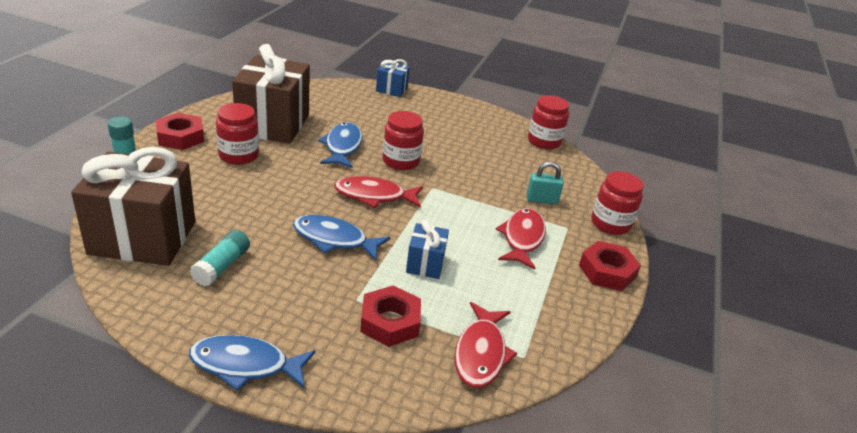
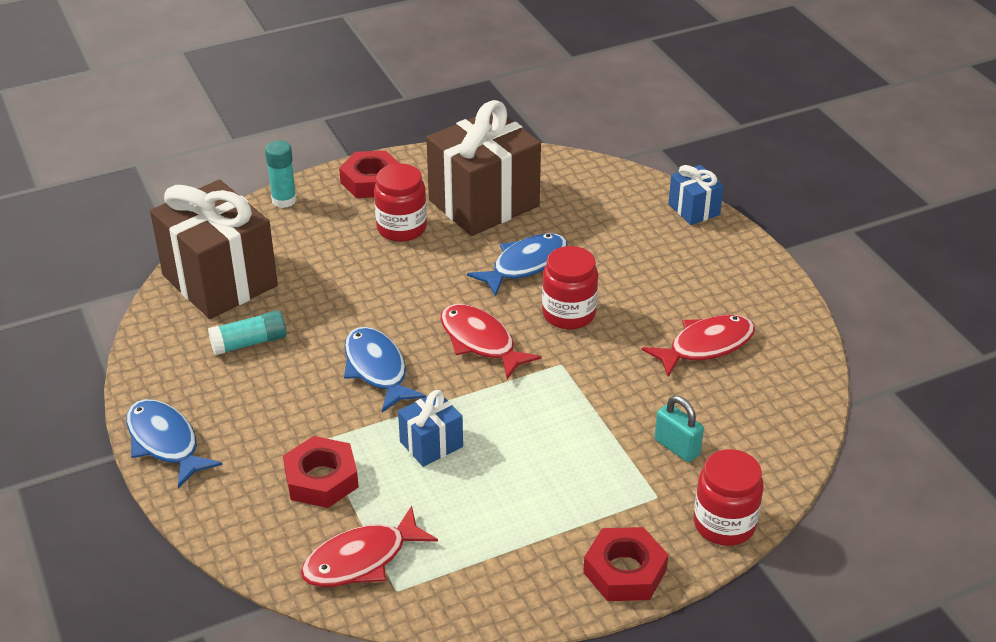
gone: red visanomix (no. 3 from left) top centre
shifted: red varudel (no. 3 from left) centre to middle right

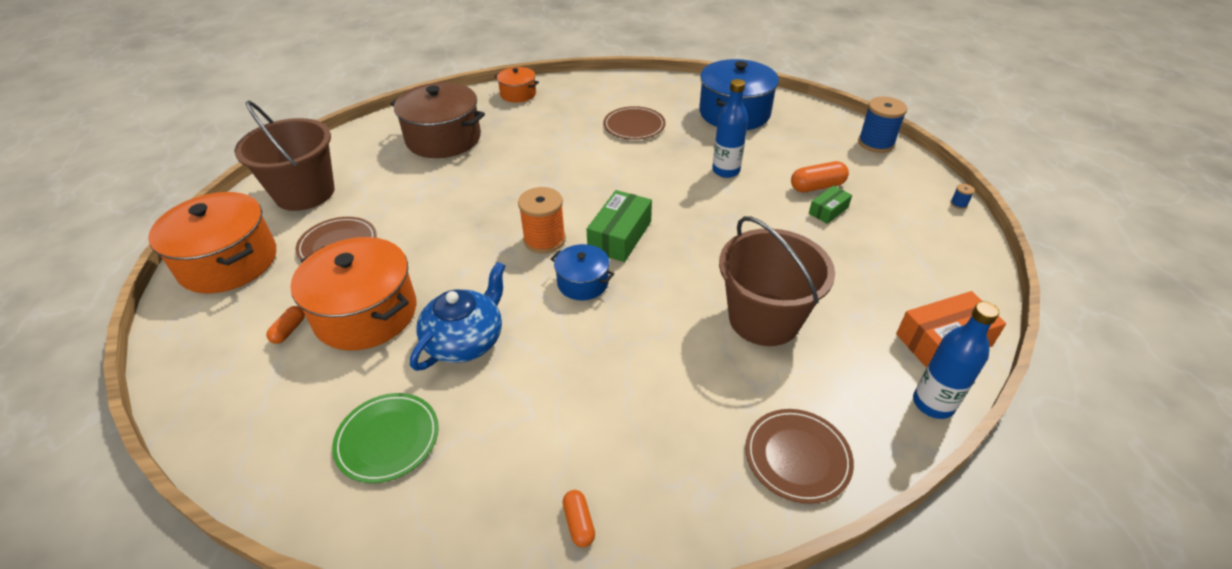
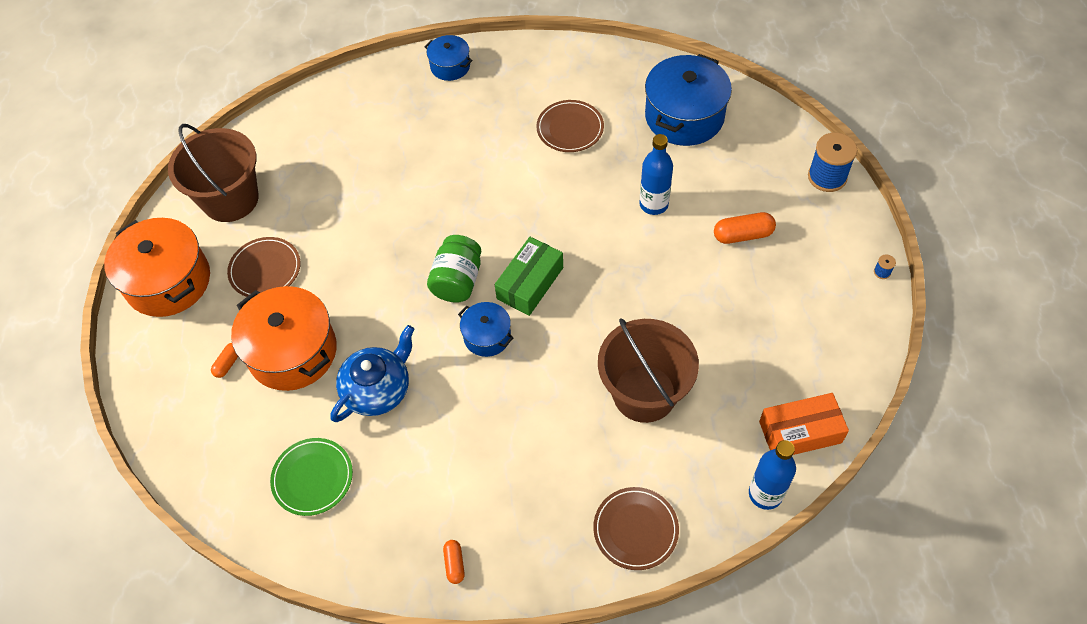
gone: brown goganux top centre; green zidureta (no. 2 from left) middle right
swapped: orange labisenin centre to green visanomix centre
repainted: orange goganux (no. 3 from left) top centre to blue goganux (no. 1 from left) top centre

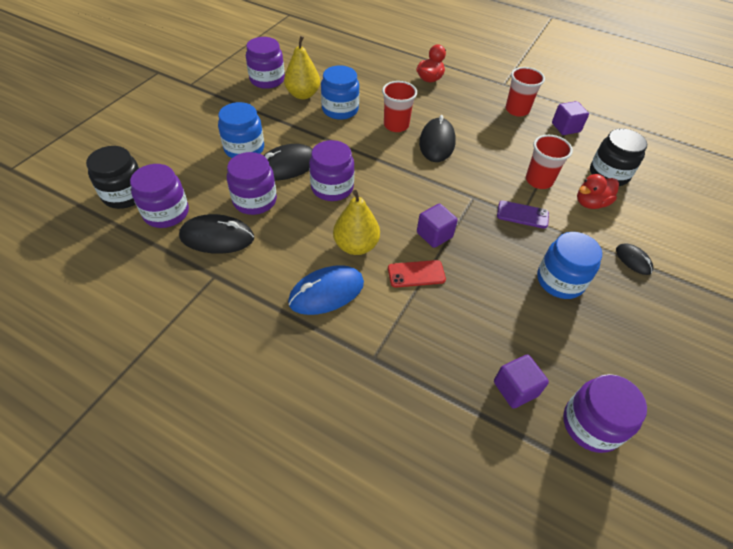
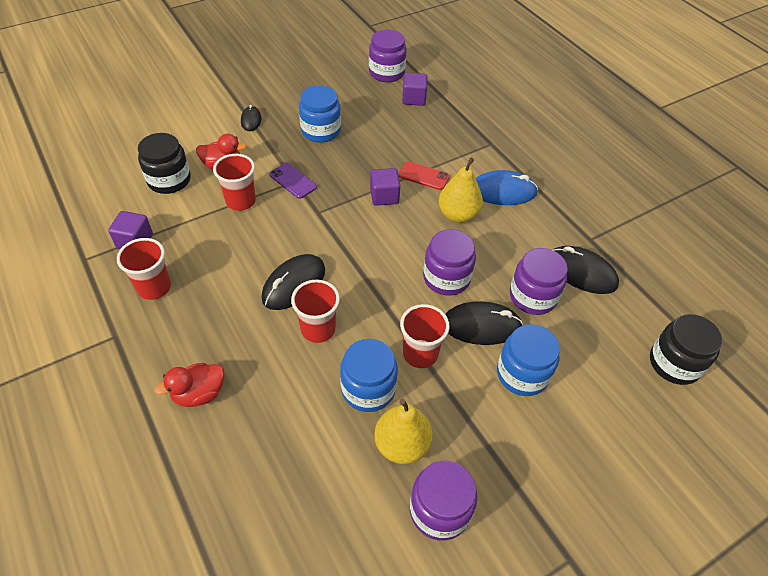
gone: purple visanomix (no. 1 from left) middle left
new: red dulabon (no. 4 from left) centre

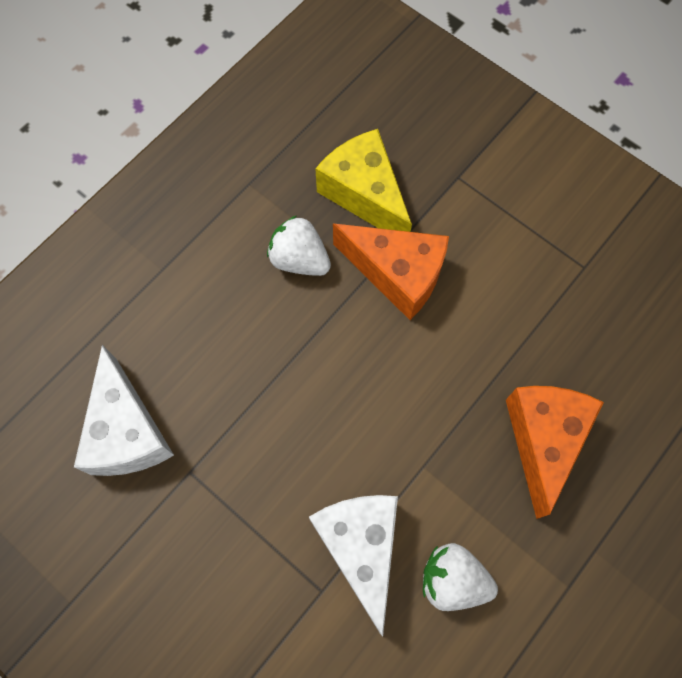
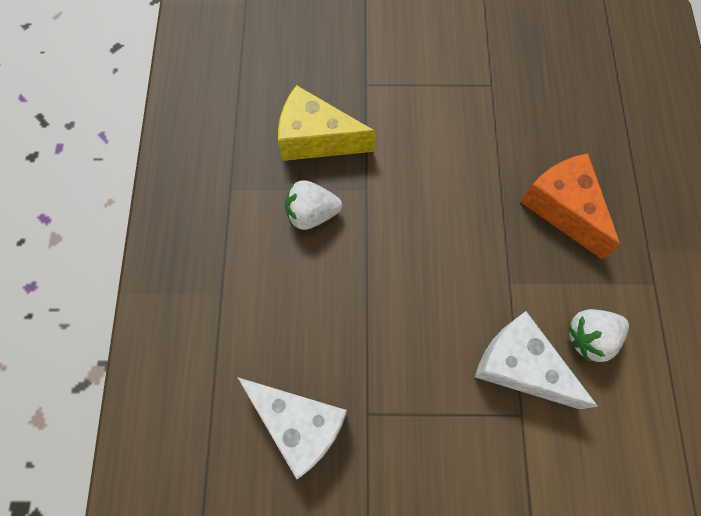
gone: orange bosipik (no. 1 from left) centre

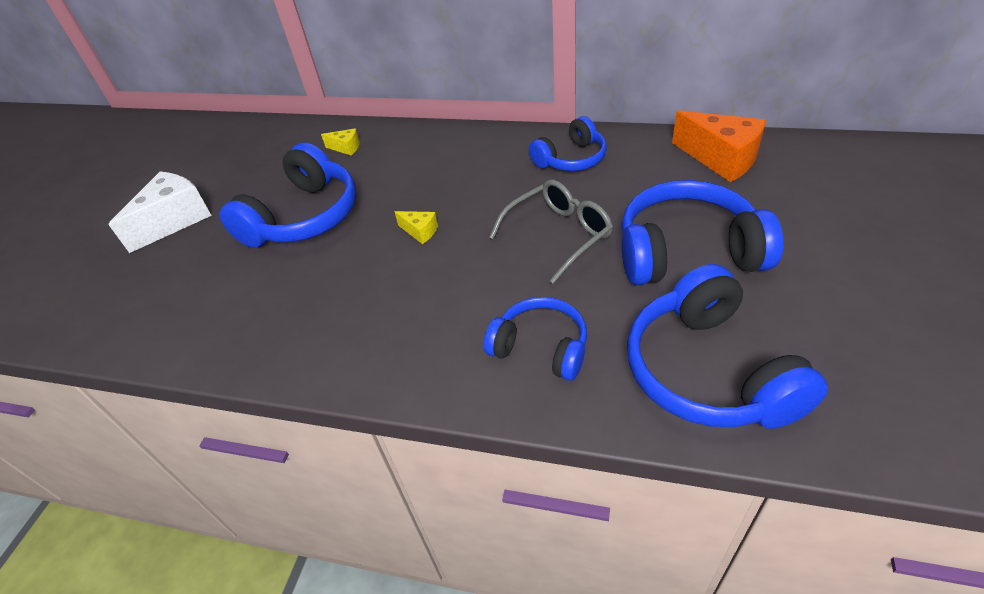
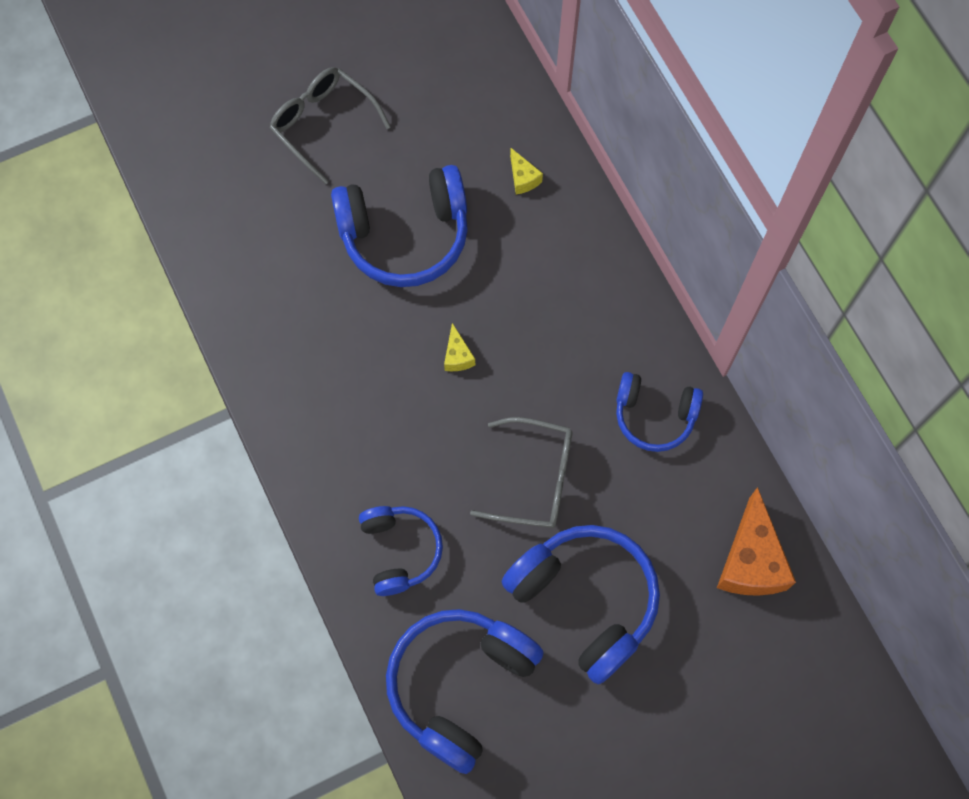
swapped: white bosipik middle left to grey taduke (no. 1 from left) top centre

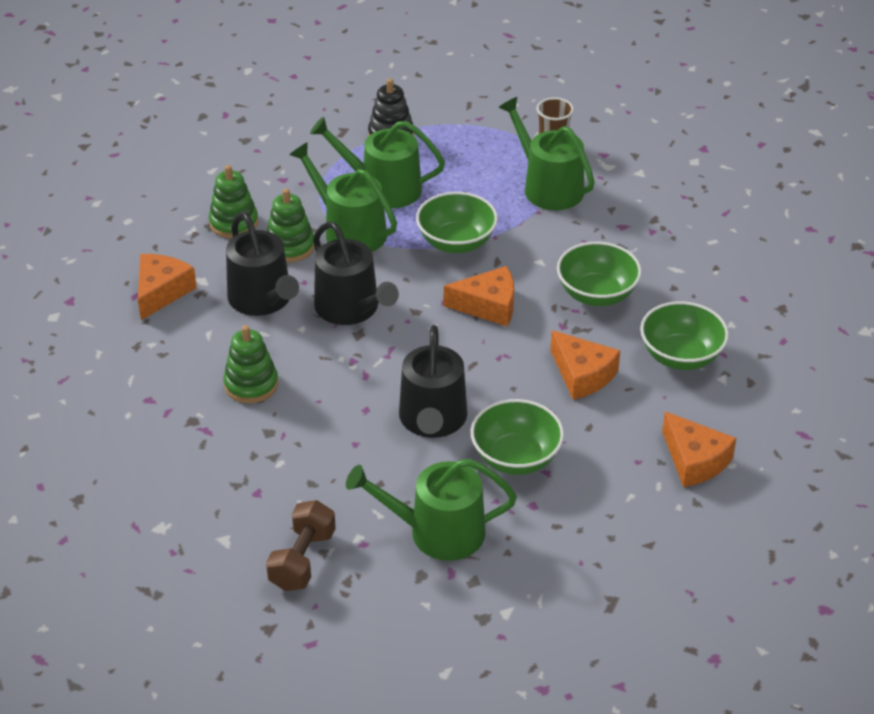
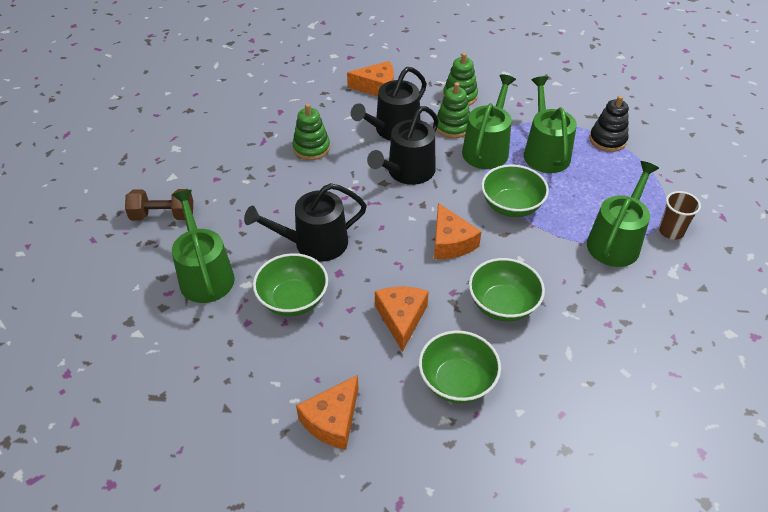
rotated: orange bosipik (no. 3 from left) middle right = centre 150 degrees clockwise

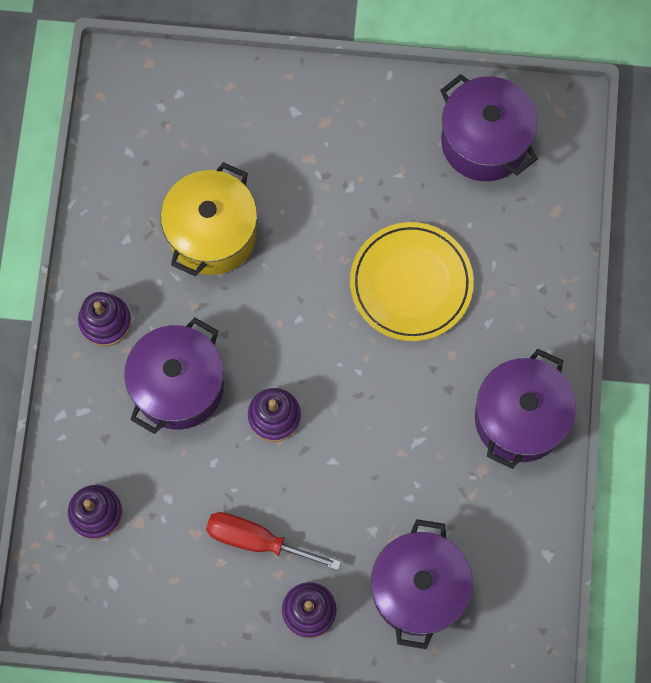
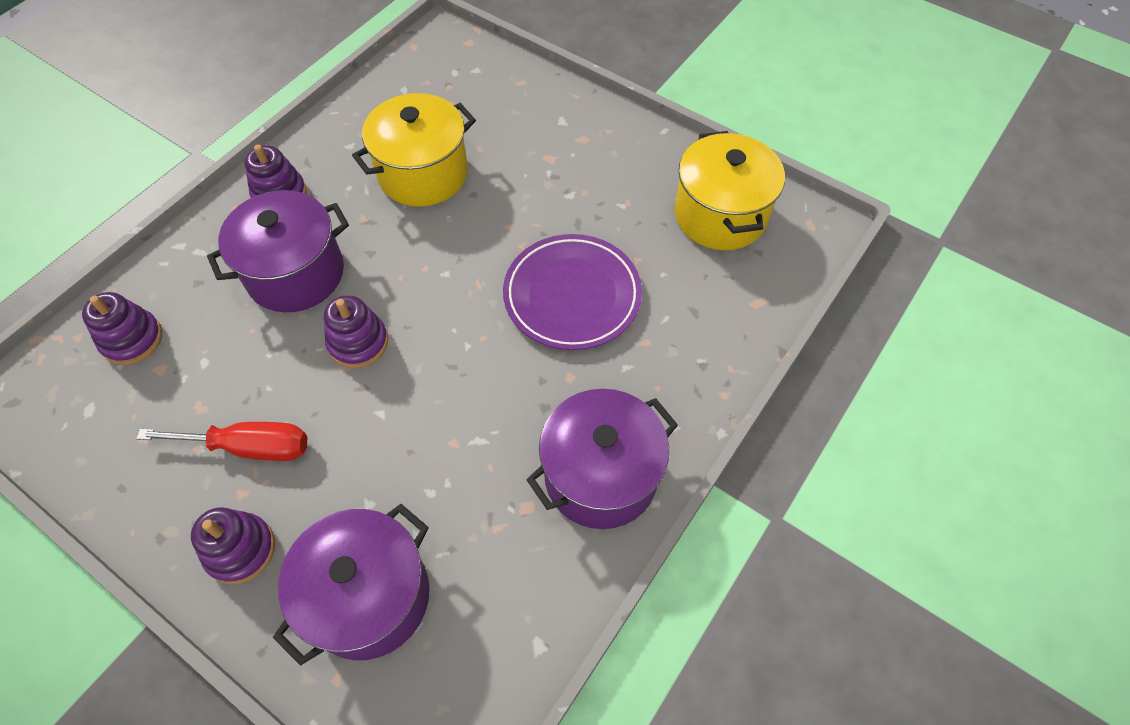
repainted: purple goganux (no. 3 from left) top right to yellow goganux (no. 2 from left) top centre; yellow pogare centre to purple pogare centre
rotated: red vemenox bottom centre = middle left 135 degrees clockwise

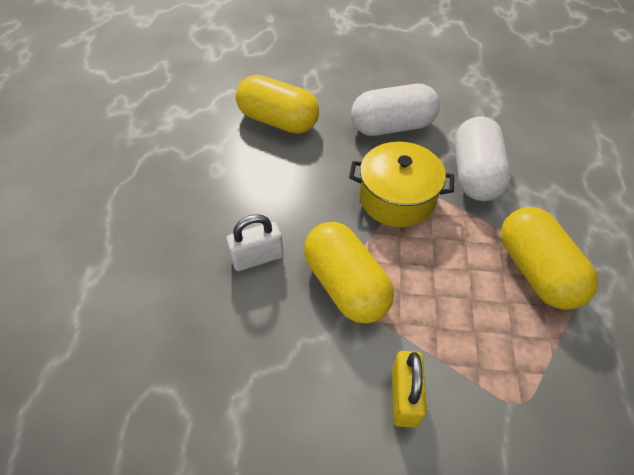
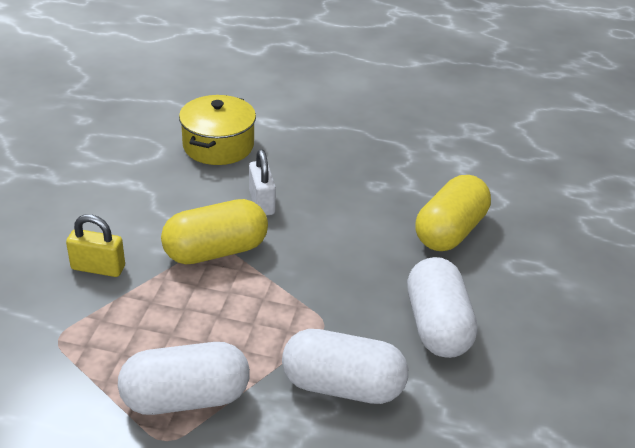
shifted: yellow goganux centre to top centre
repainted: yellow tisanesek (no. 3 from left) middle right to white tisanesek (no. 1 from left) bottom left

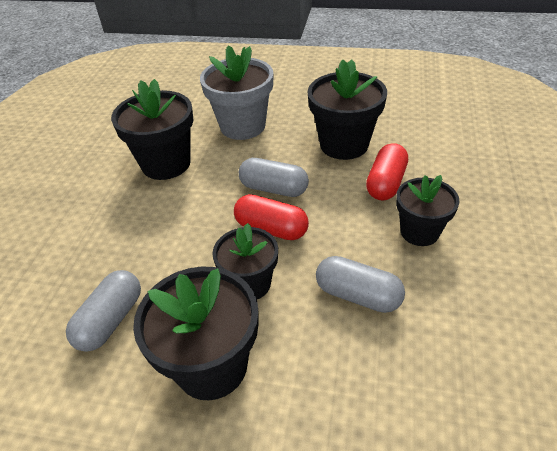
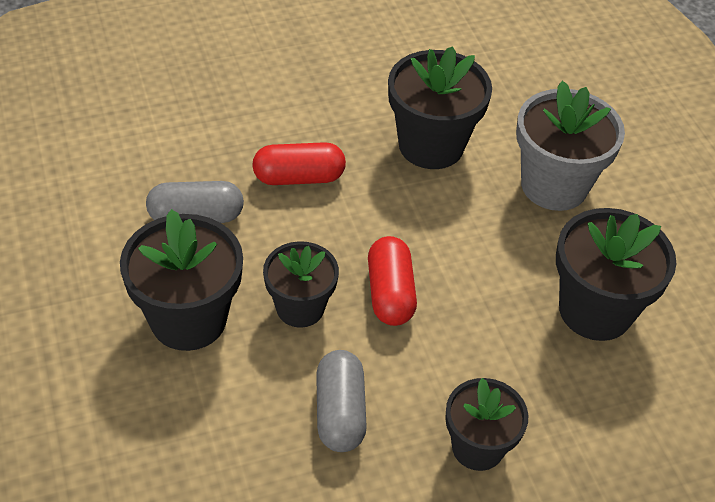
gone: grey tisanesek (no. 2 from left) centre
shifted: red tisanesek (no. 2 from left in the first image) middle right to red tisanesek (no. 1 from left) top centre

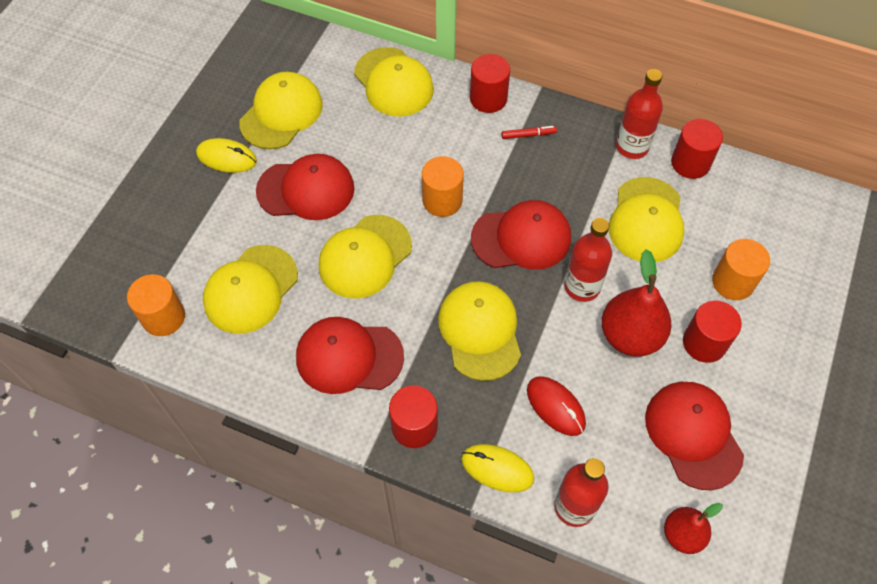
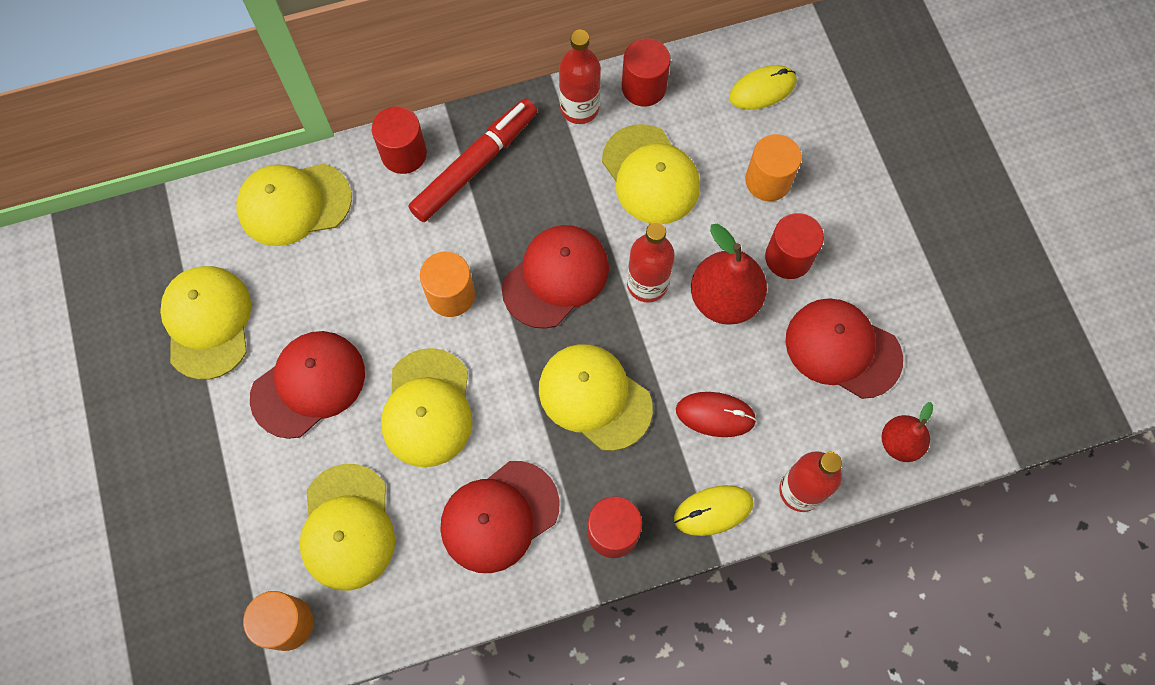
shifted: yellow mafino (no. 1 from left in the first image) top left to yellow mafino (no. 2 from left) top centre
rotated: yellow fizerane (no. 4 from left in the first image) top centre = top left 150 degrees clockwise
scaled: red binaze top centre = top centre x2.48

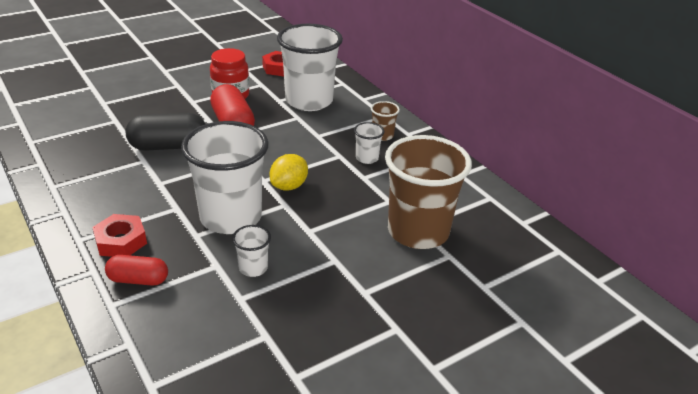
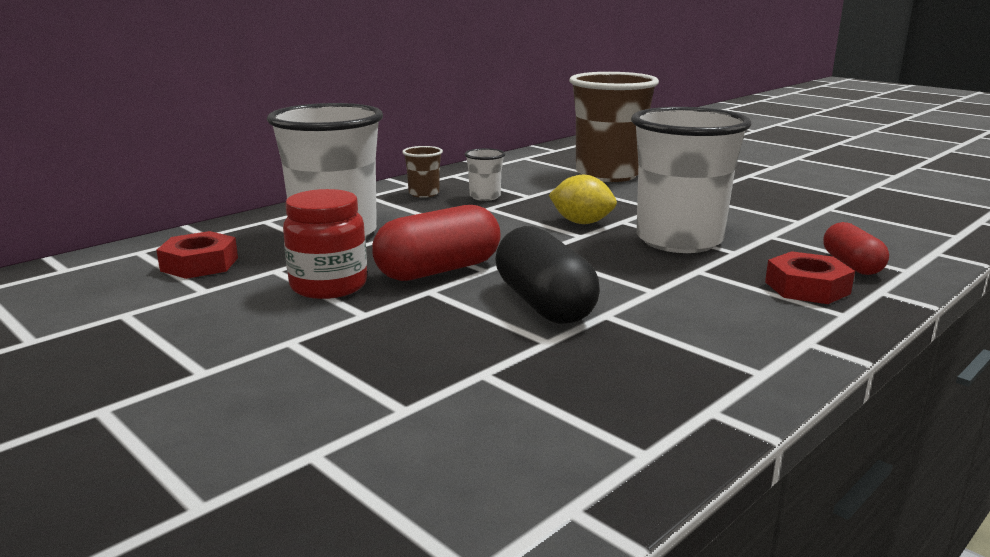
gone: white dulabon (no. 2 from left) centre

